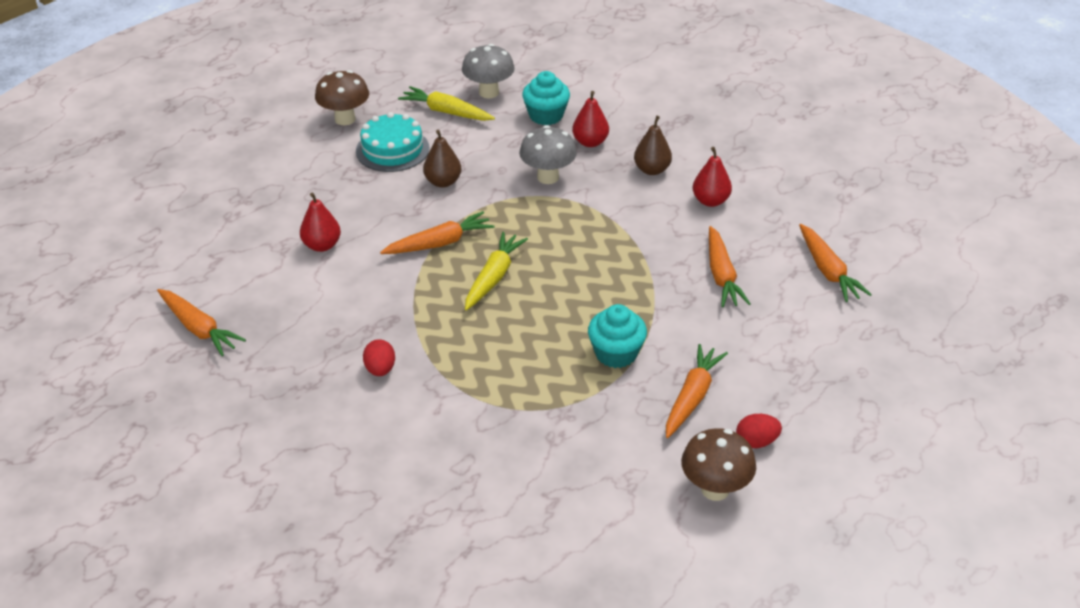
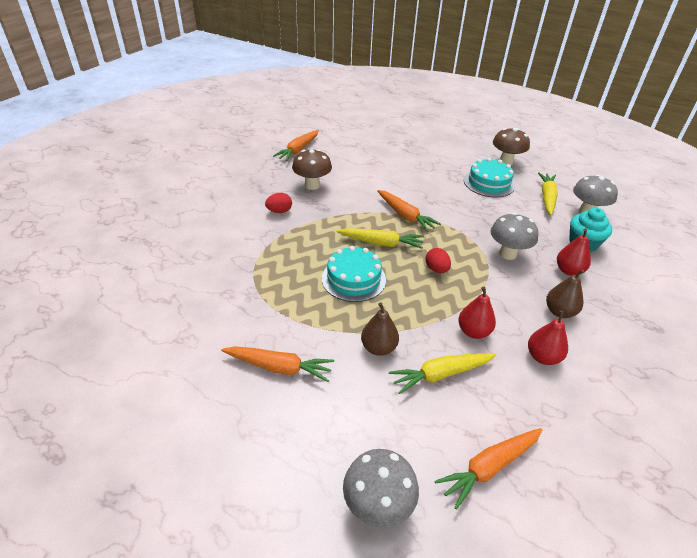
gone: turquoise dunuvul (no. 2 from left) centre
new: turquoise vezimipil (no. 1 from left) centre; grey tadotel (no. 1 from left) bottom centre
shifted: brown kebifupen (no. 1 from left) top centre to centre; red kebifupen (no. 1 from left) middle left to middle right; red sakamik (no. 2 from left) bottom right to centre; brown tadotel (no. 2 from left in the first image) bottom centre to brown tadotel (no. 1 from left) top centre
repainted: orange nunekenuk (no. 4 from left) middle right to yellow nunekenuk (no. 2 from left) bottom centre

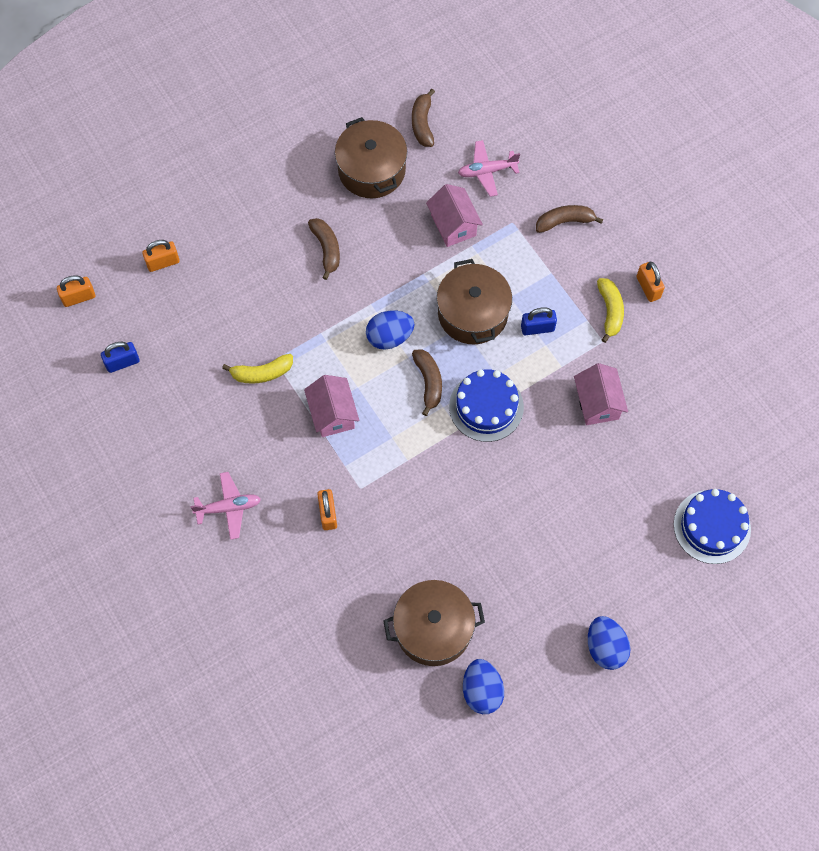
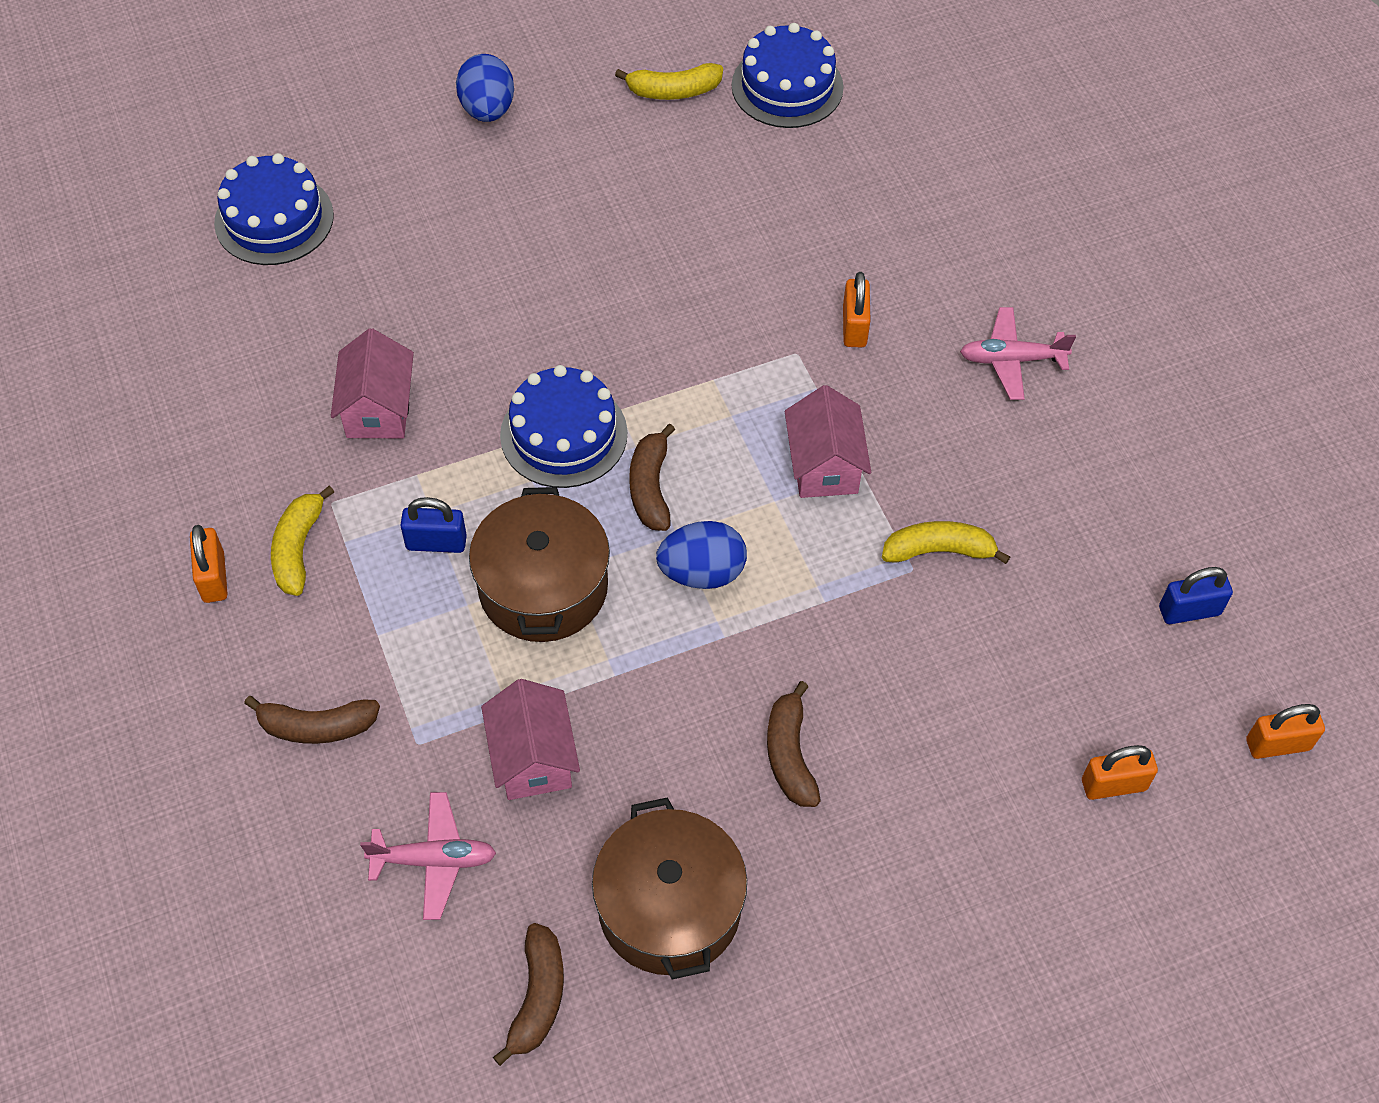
gone: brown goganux (no. 2 from left) bottom centre
new: blue vezimipil (no. 3 from left) top centre
swapped: blue sakamik (no. 2 from left) bottom centre to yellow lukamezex (no. 2 from left) top centre

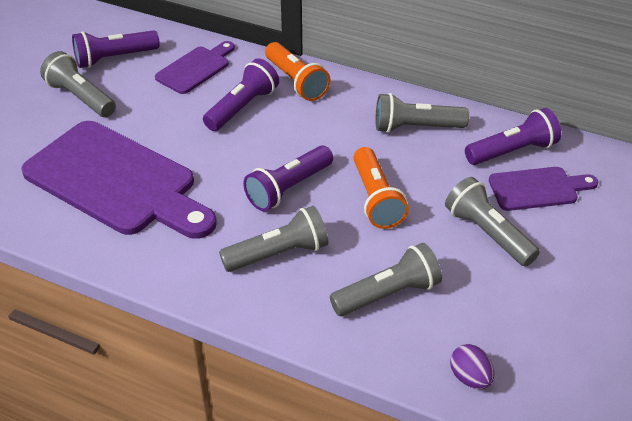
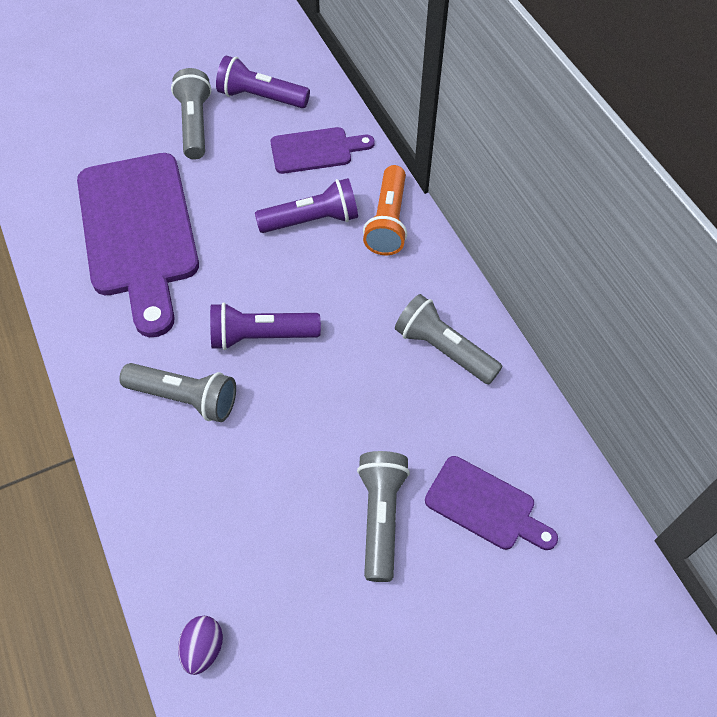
gone: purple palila (no. 4 from left) top right; orange palila (no. 2 from left) centre; grey palila (no. 3 from left) centre

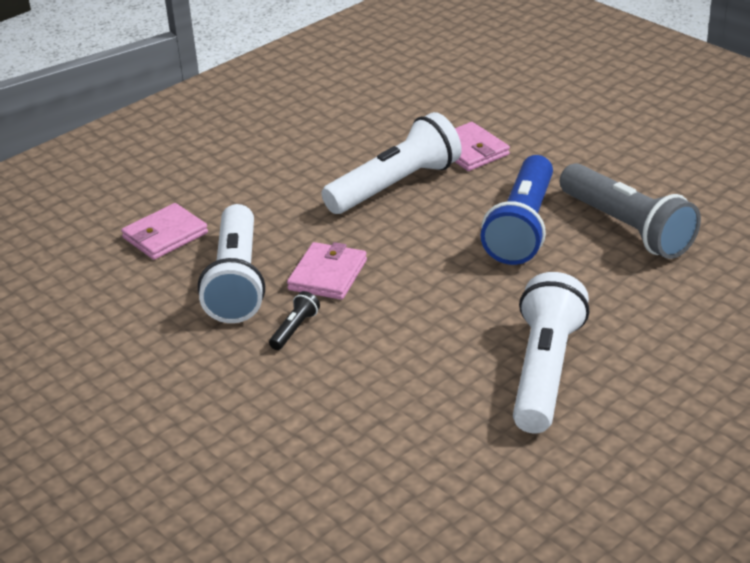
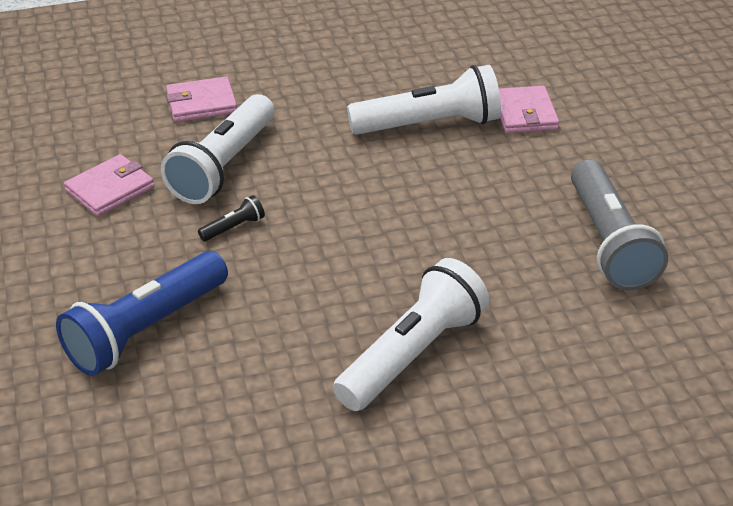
shifted: blue palila middle right to middle left; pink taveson (no. 2 from left in the first image) centre to pink taveson (no. 1 from left) middle left

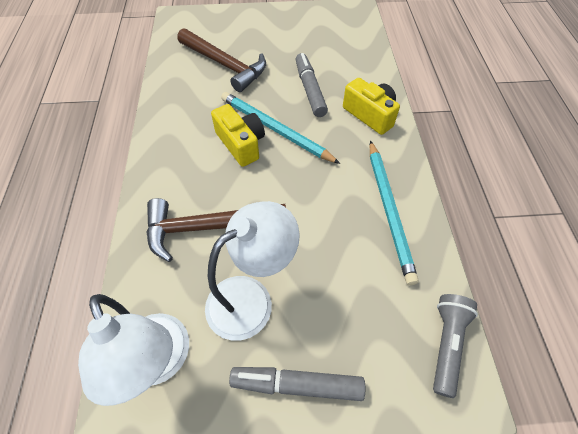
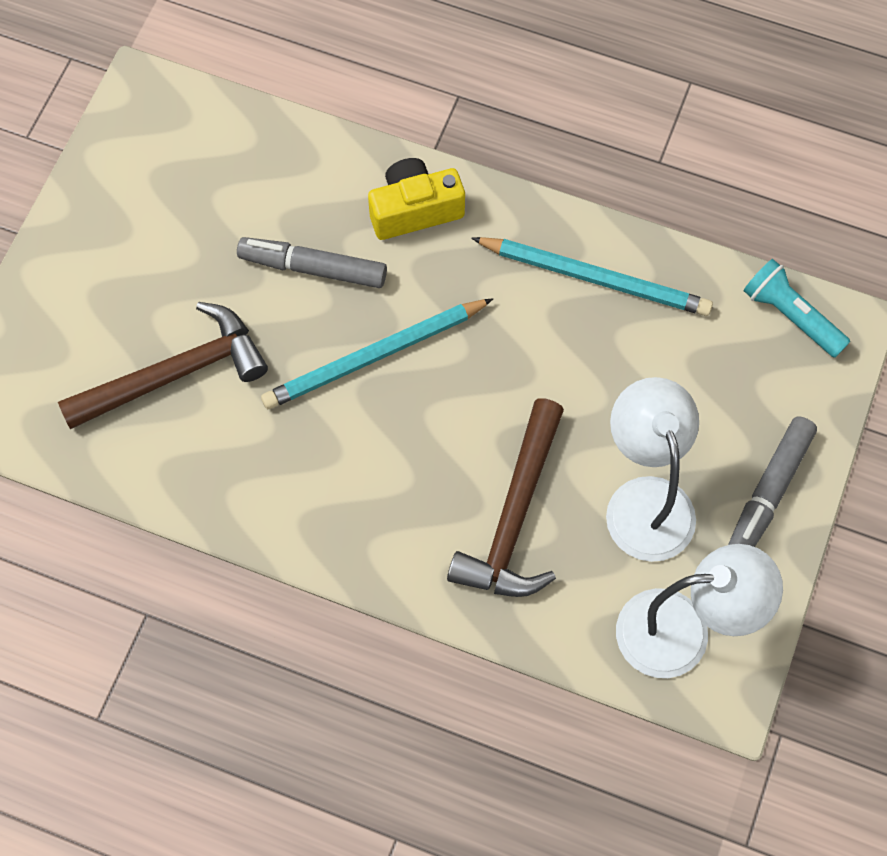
gone: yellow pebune (no. 1 from left) top centre
repainted: grey palila bottom right to turquoise palila middle right

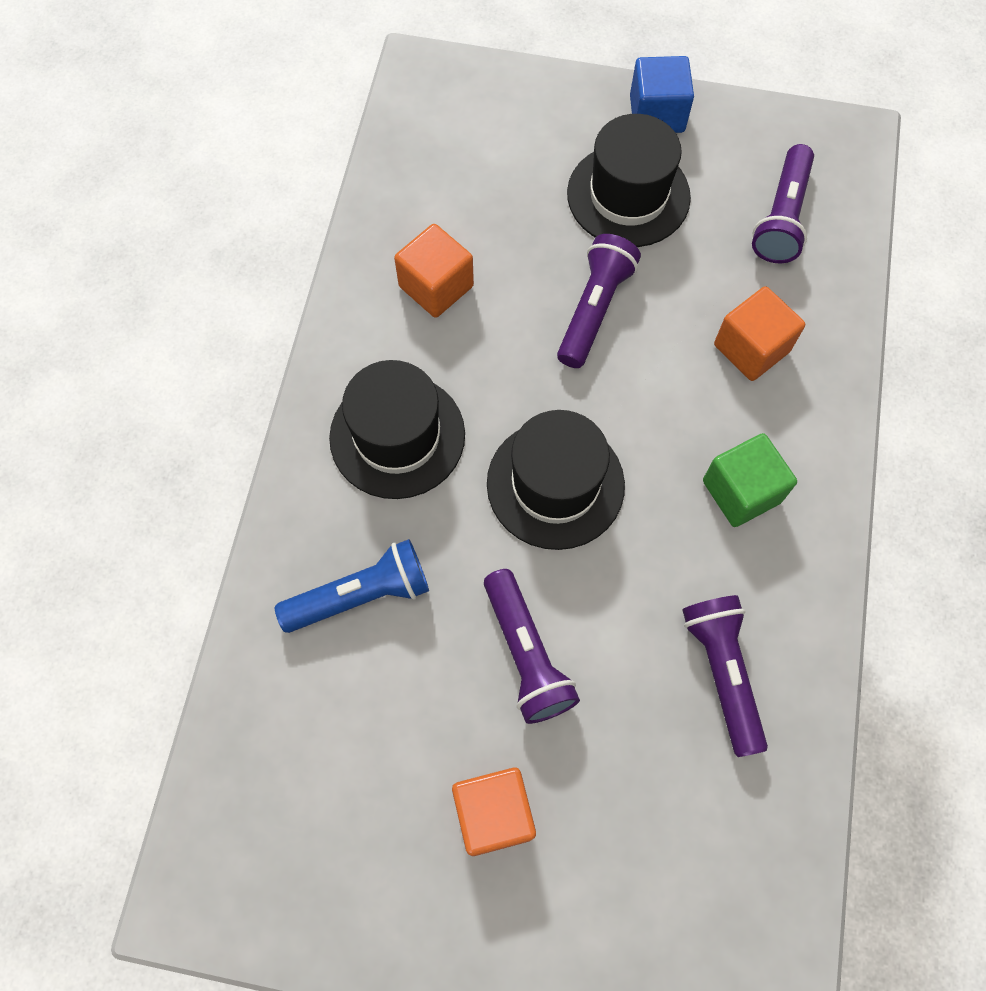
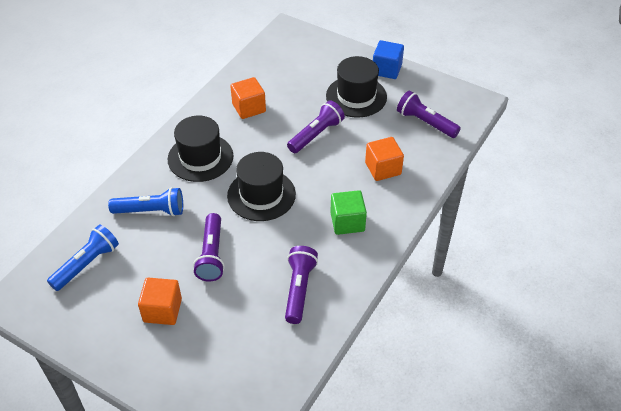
new: blue palila (no. 1 from left) middle left
rotated: purple palila (no. 4 from left) top right = top right 90 degrees clockwise

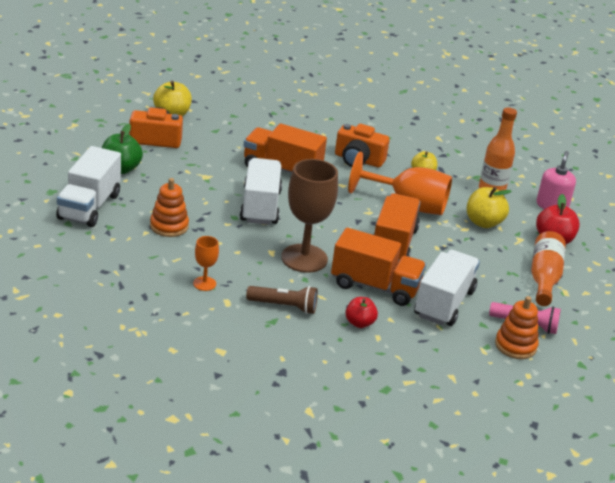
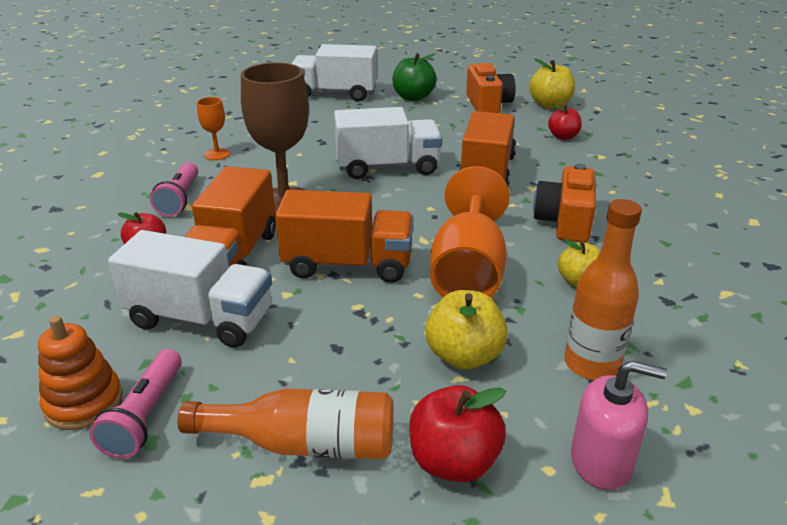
gone: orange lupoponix (no. 1 from left) middle left
new: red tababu (no. 3 from left) top right
repainted: brown palila centre to pink palila (no. 2 from left) middle left

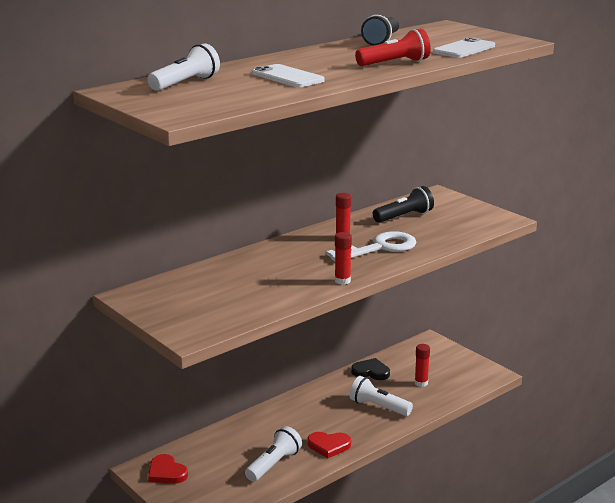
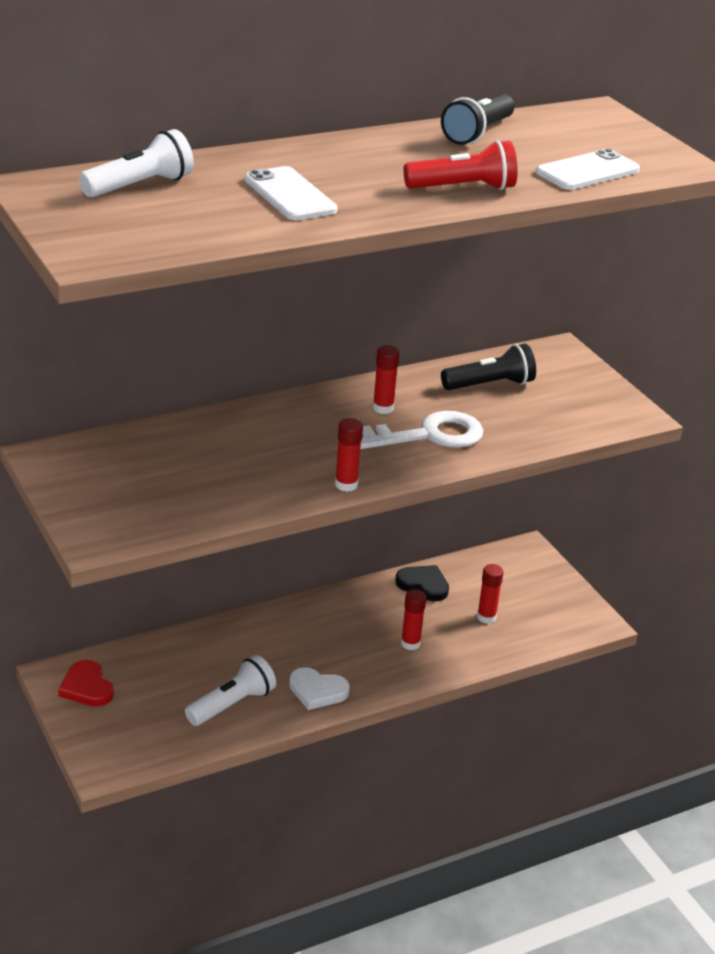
swapped: white palila (no. 3 from left) bottom centre to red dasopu (no. 3 from left) centre
repainted: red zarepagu (no. 2 from left) bottom centre to white zarepagu bottom centre

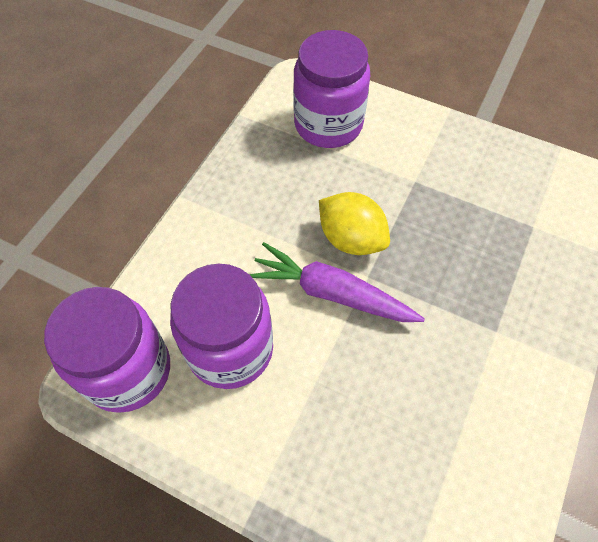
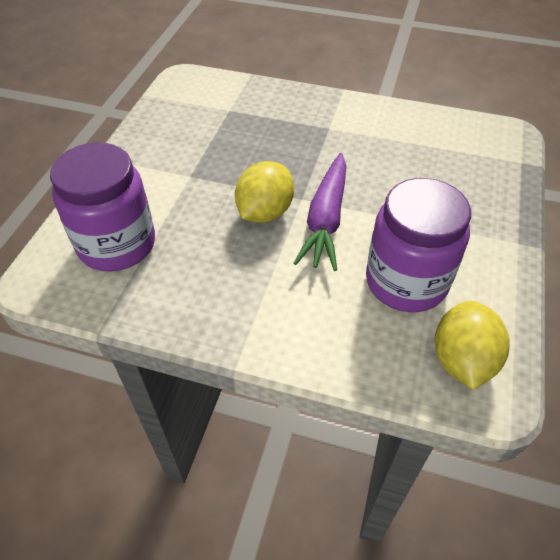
swapped: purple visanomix (no. 1 from left) middle left to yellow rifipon (no. 2 from left) middle right

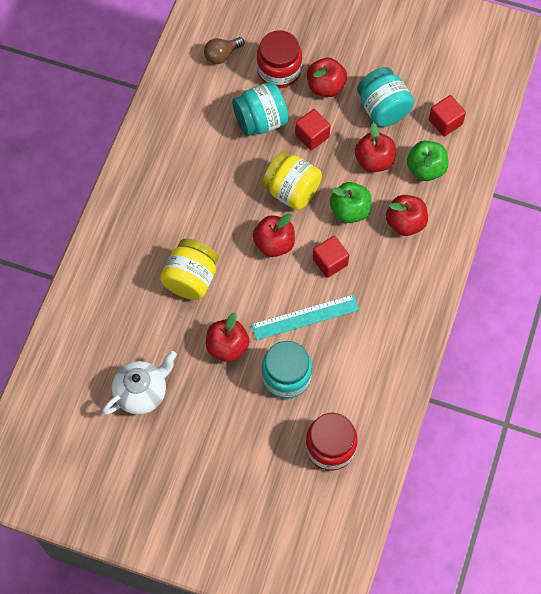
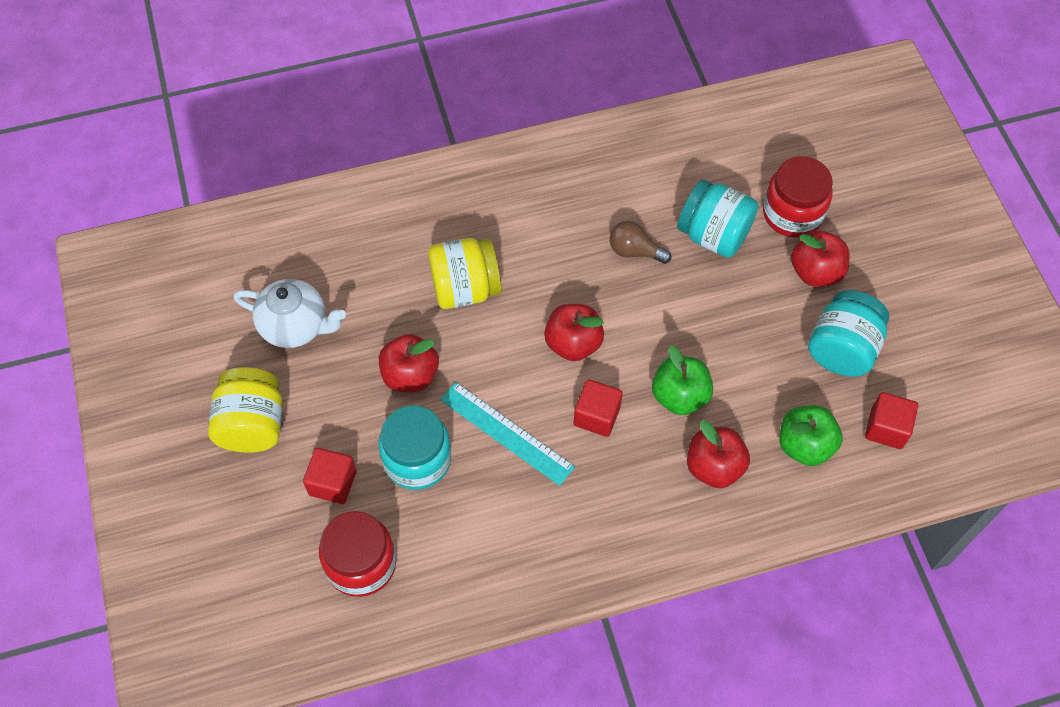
gone: red tababu (no. 4 from left) top right
shifted: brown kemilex top centre to centre; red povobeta (no. 1 from left) top centre to bottom left; yellow visanomix (no. 2 from left in the first image) top centre to yellow visanomix (no. 1 from left) middle left

